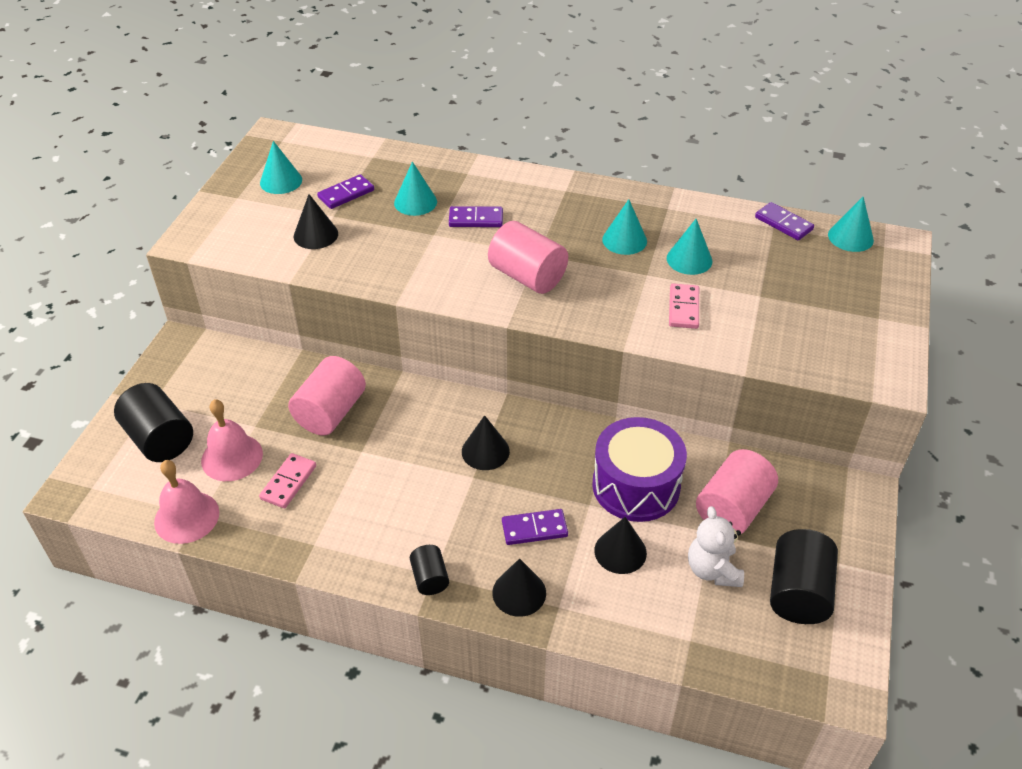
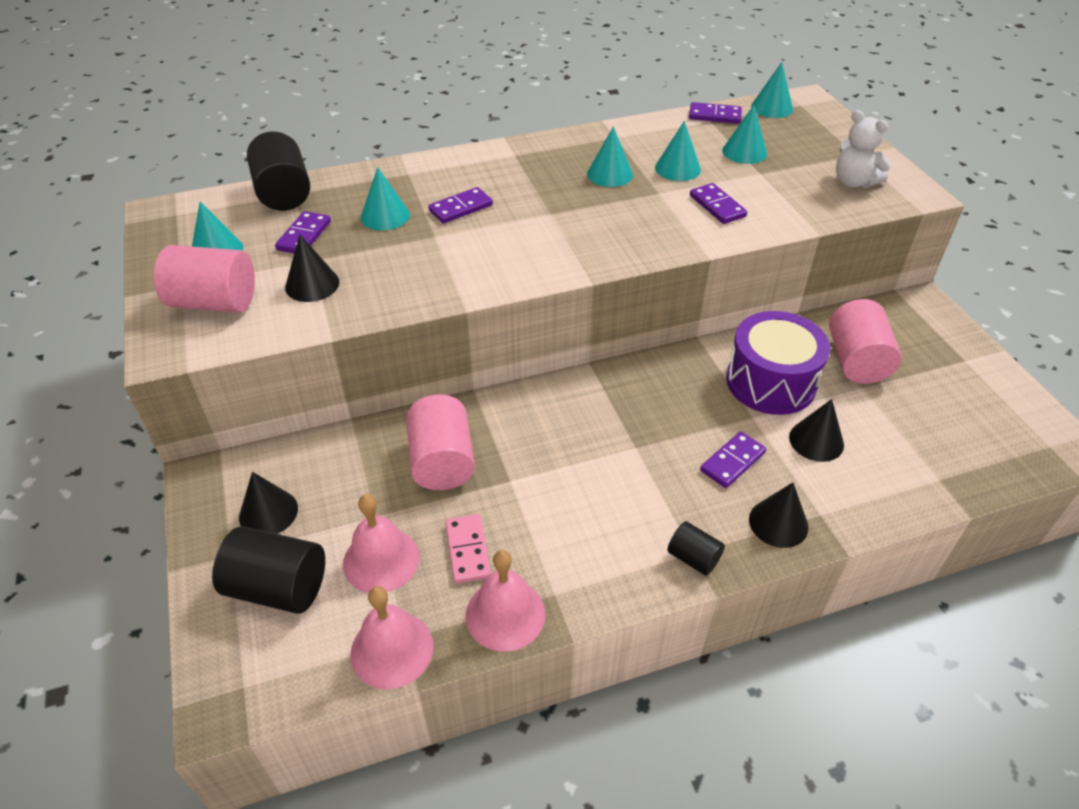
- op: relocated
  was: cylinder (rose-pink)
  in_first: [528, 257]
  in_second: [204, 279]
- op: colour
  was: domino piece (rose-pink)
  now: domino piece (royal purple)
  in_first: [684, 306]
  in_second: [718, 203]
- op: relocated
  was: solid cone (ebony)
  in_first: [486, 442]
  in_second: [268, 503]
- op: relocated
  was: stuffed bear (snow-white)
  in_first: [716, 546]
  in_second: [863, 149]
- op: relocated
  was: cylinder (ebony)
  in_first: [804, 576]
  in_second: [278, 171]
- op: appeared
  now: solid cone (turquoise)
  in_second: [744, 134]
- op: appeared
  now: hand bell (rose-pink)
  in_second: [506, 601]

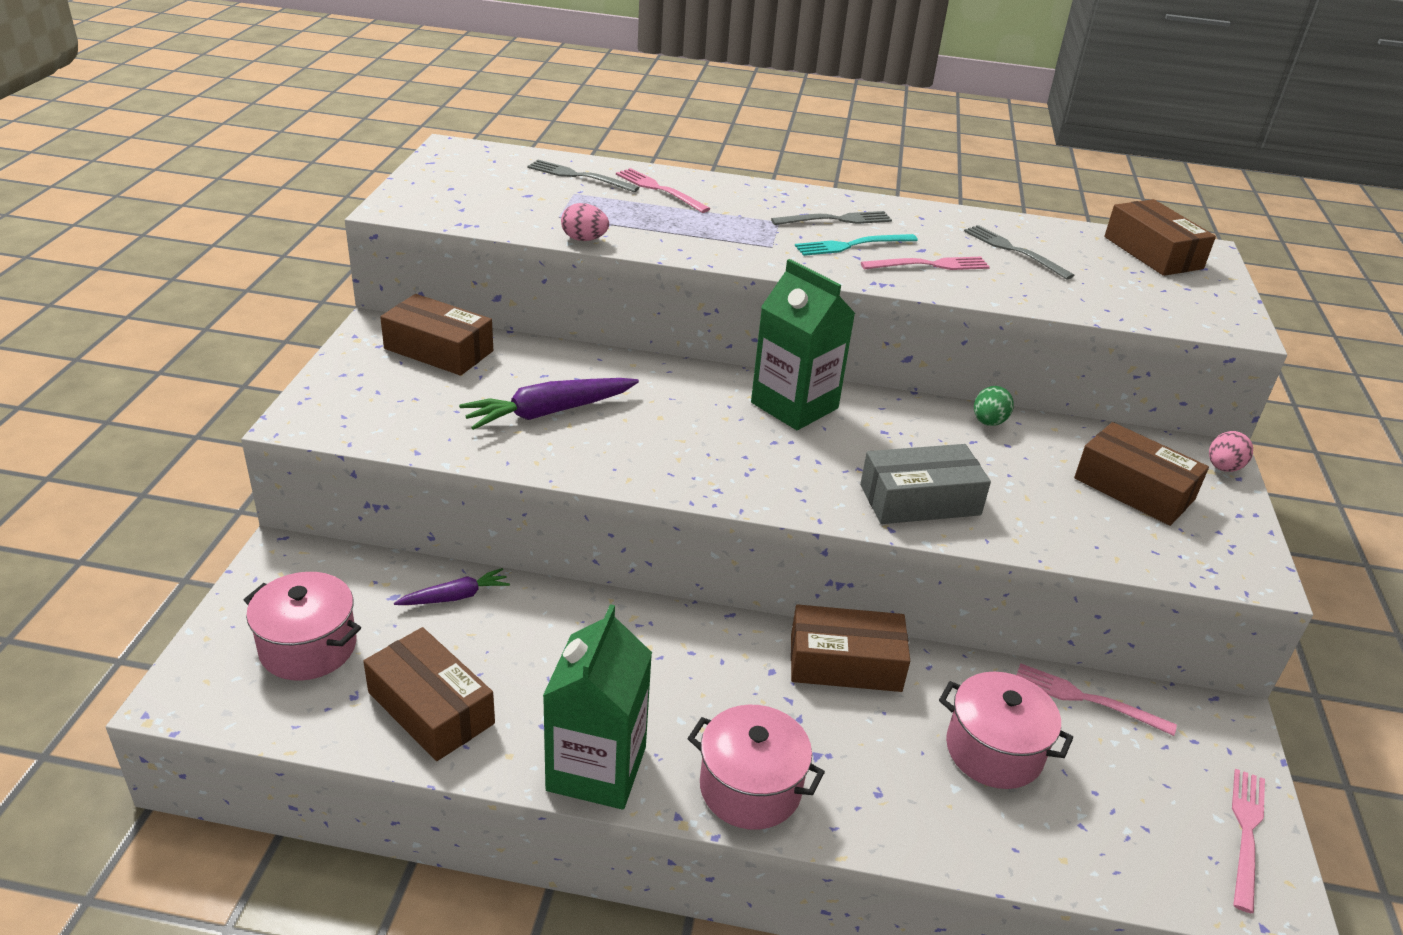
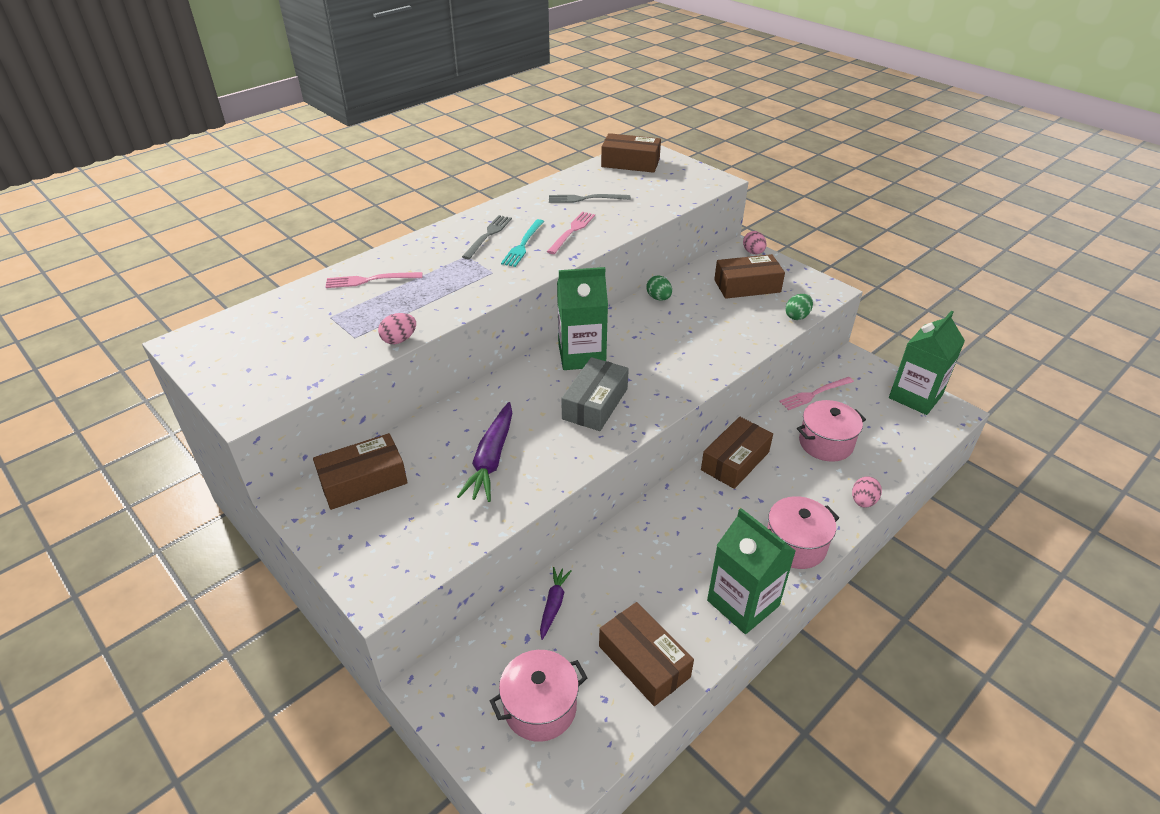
- op: missing
  was: fork (grey)
  in_first: [583, 176]
- op: relocated
  was: package (grey)
  in_first: [925, 484]
  in_second: [595, 394]
- op: spun
  was: package (russet)
  in_first: [429, 694]
  in_second: [646, 654]
  clockwise: 60
- op: exchanged
  was: fork (rose-pink)
  now: juice carton (emerald)
  in_first: [1248, 840]
  in_second: [927, 363]
- op: appeared
  now: egg (emerald)
  in_second: [799, 307]
- op: appeared
  now: egg (rose-pink)
  in_second: [867, 492]

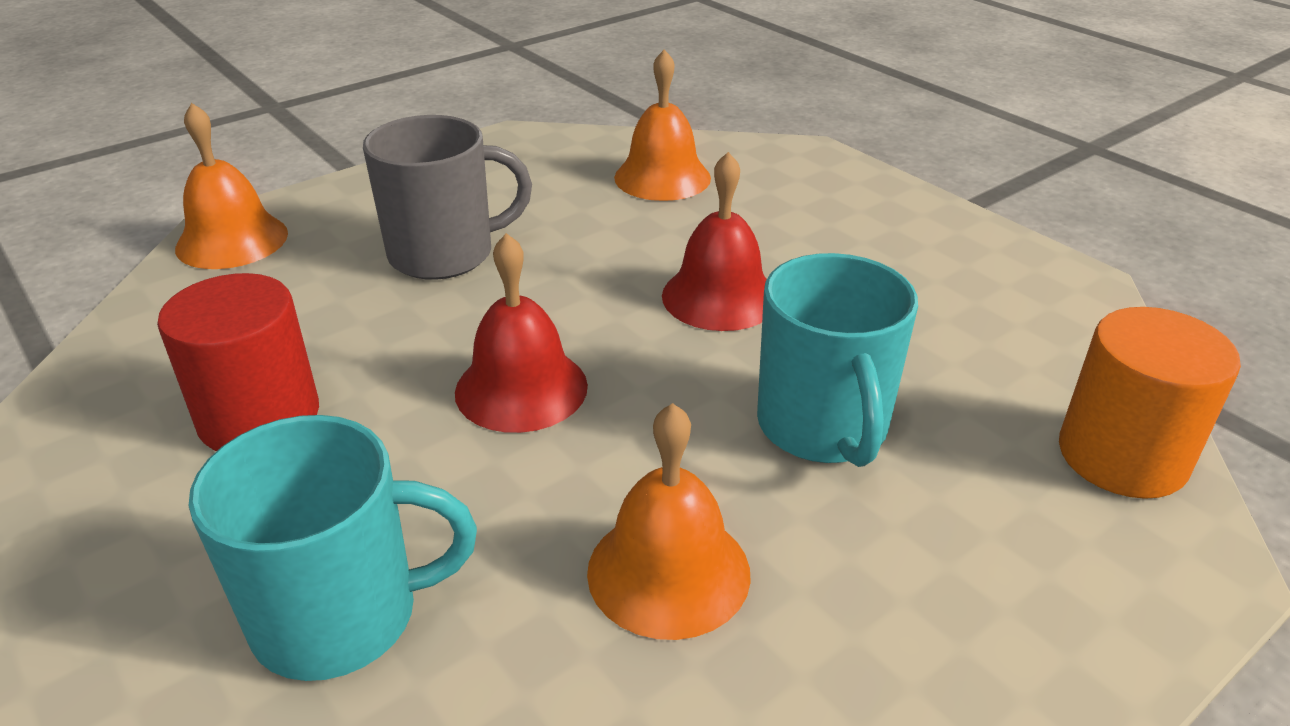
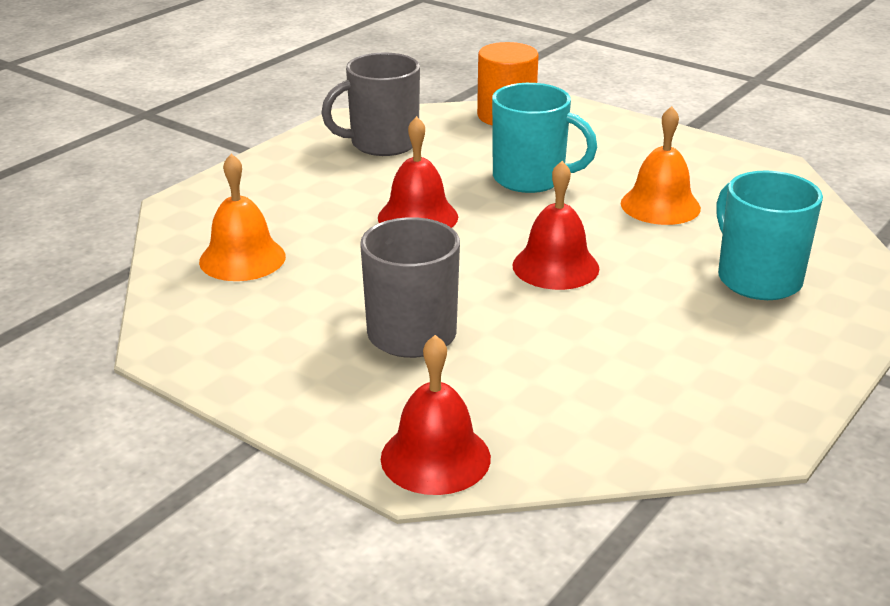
- op: colour
  was: hand bell (bright orange)
  now: hand bell (red)
  in_first: [231, 186]
  in_second: [436, 415]
- op: spun
  was: coffee mug (turquoise)
  in_first: [837, 360]
  in_second: [544, 138]
  clockwise: 45
- op: missing
  was: cylinder (red)
  in_first: [238, 362]
- op: appeared
  now: coffee mug (grey)
  in_second: [370, 104]

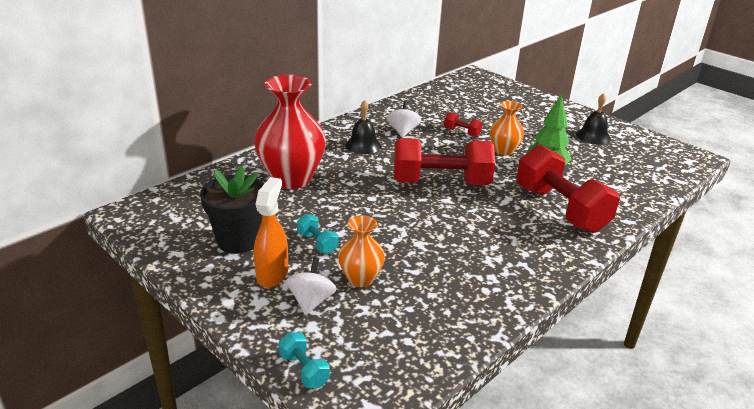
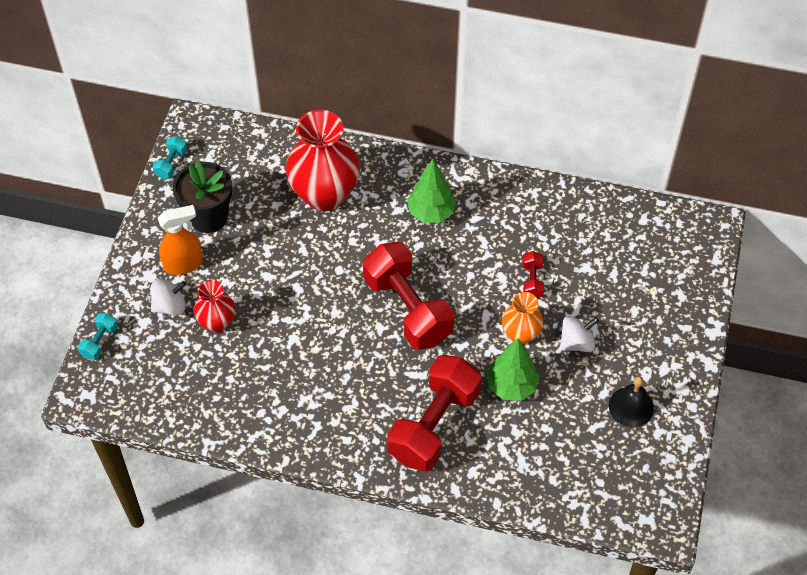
- op: exchanged
  was: hand bell (ebony)
  now: fir tree (emerald)
  in_first: [363, 127]
  in_second: [431, 191]
- op: relocated
  was: toy top (snow-white)
  in_first: [404, 119]
  in_second: [579, 334]
- op: relocated
  was: hand weight (turquoise)
  in_first: [317, 234]
  in_second: [170, 157]
- op: colour
  was: flower vase (bright orange)
  now: flower vase (red)
  in_first: [361, 251]
  in_second: [214, 306]

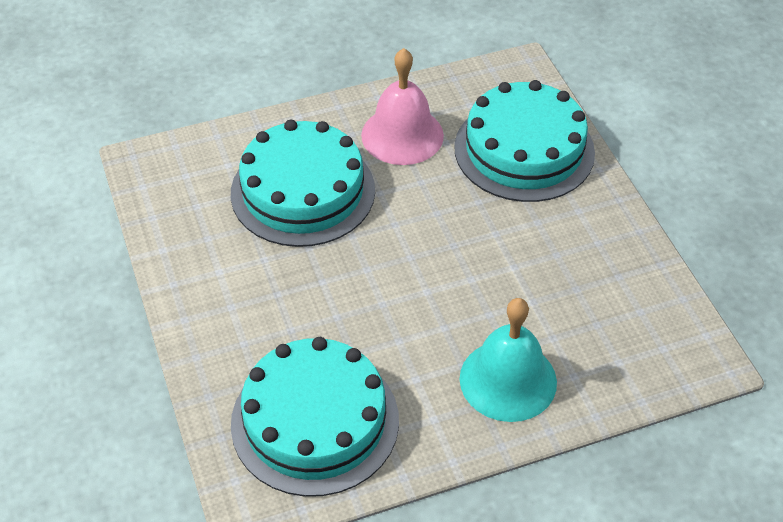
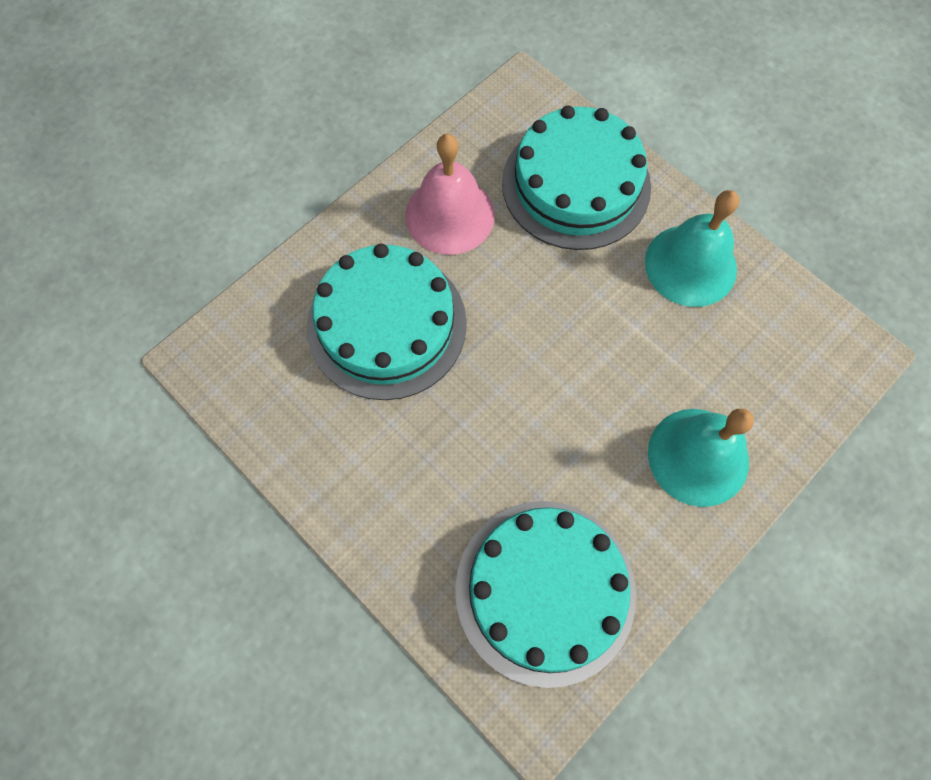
- op: appeared
  now: hand bell (turquoise)
  in_second: [692, 248]

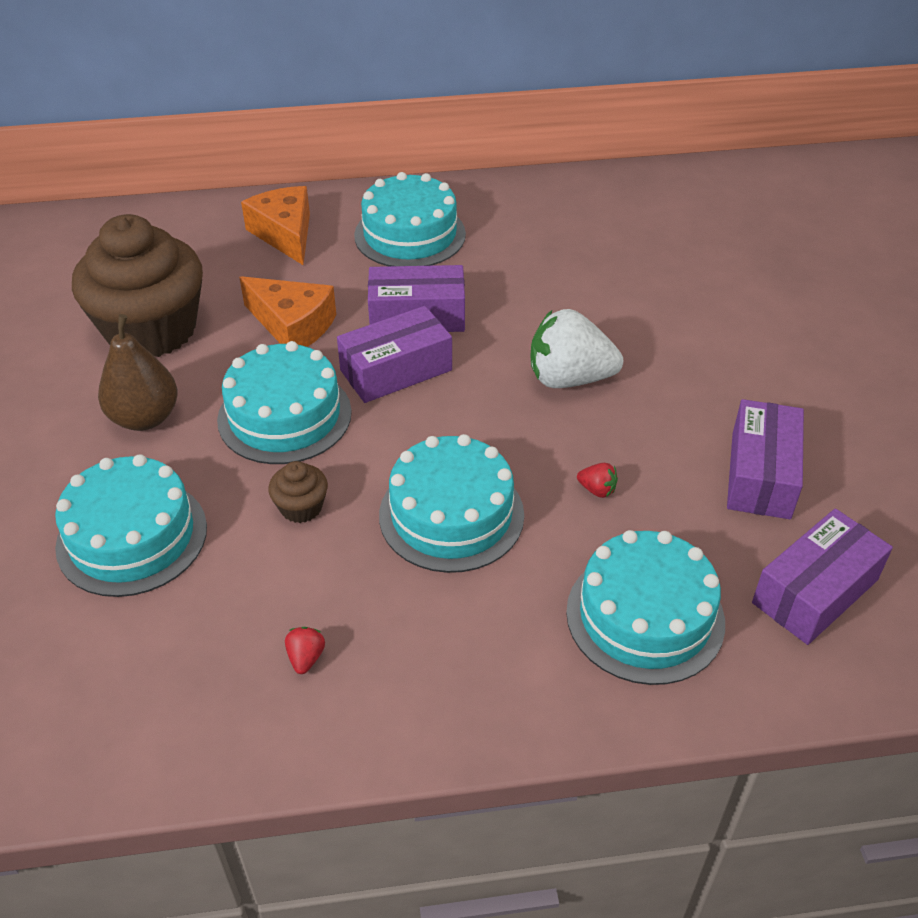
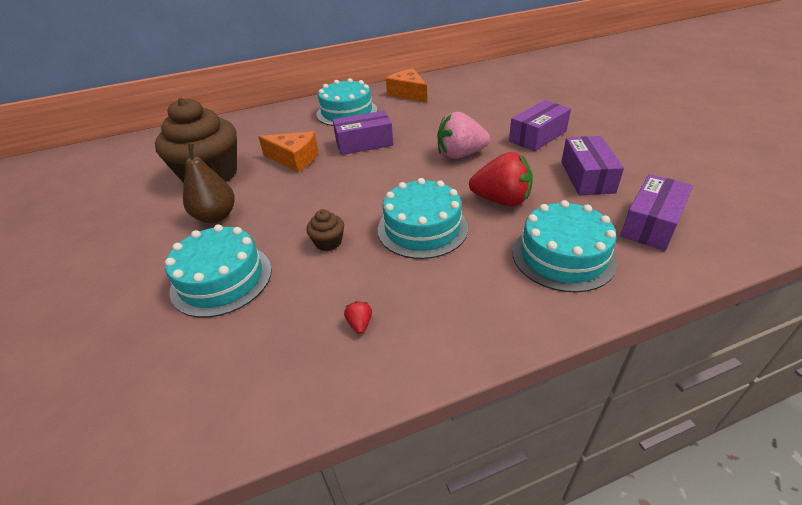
- op: relocated
  was: piece of cheese (bright orange)
  in_first: [275, 225]
  in_second: [406, 85]
- op: relocated
  was: package (royal purple)
  in_first: [394, 354]
  in_second: [540, 125]
- op: colour
  was: strawberry (snow-white)
  now: strawberry (rose-pink)
  in_first: [576, 348]
  in_second: [463, 135]
- op: missing
  was: gateau (turquoise)
  in_first: [284, 402]
- op: size
  was: strawberry (red)
  in_first: [597, 480]
  in_second: [501, 179]
  ratio: 2.48

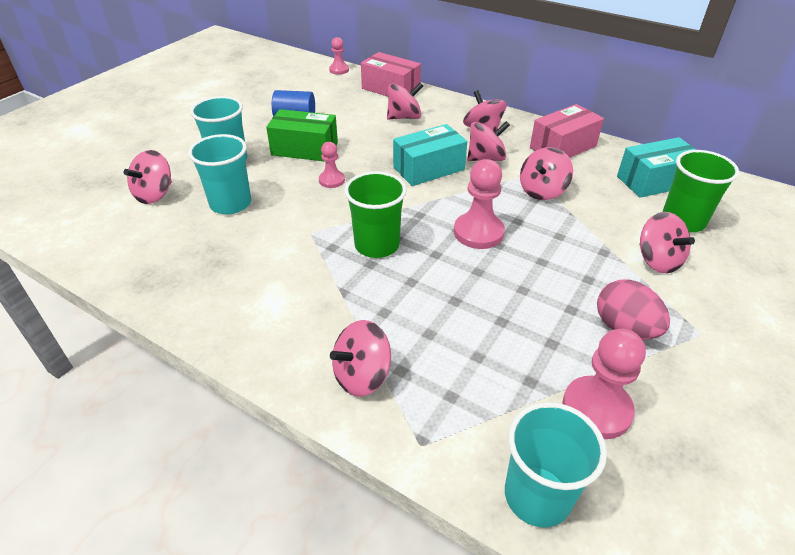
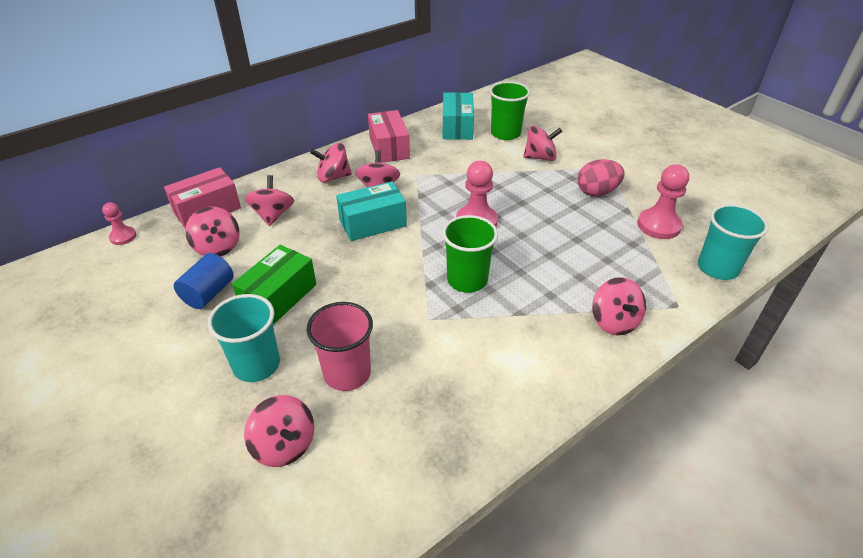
- op: spun
  was: package (turquoise)
  in_first: [430, 155]
  in_second: [371, 211]
  clockwise: 75
- op: colour
  was: tumbler (turquoise)
  now: tumbler (rose-pink)
  in_first: [219, 174]
  in_second: [340, 346]
- op: missing
  was: game pawn (rose-pink)
  in_first: [332, 165]
- op: relocated
  was: toy top (rose-pink)
  in_first: [546, 173]
  in_second: [212, 231]

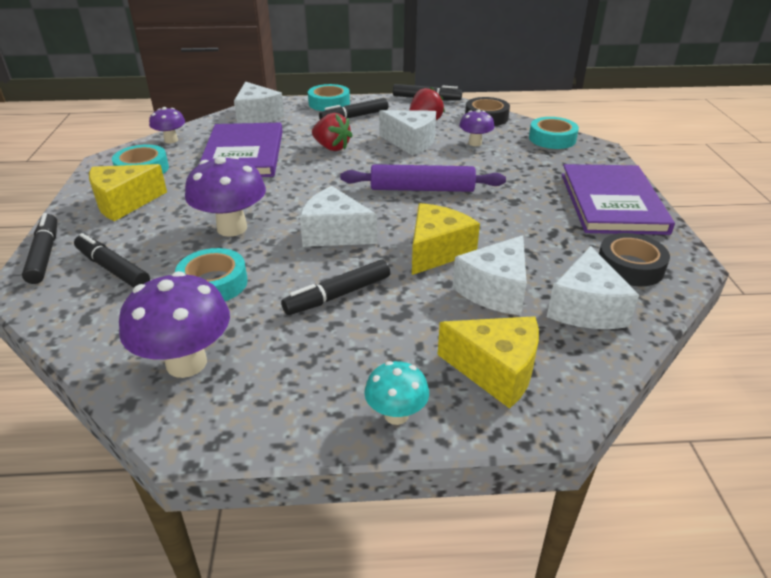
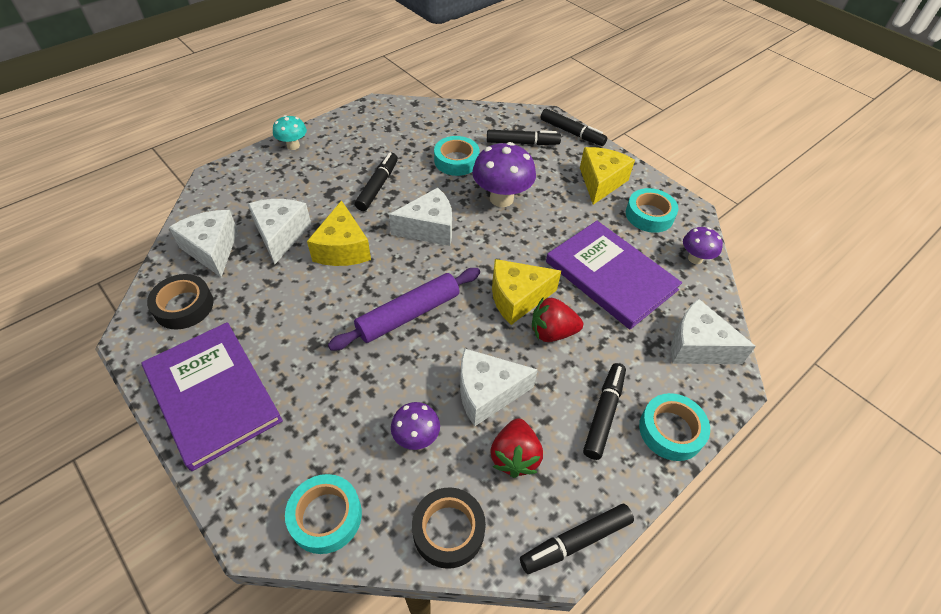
- op: missing
  was: fungus (royal purple)
  in_first: [174, 324]
- op: relocated
  was: piece of cheese (bright yellow)
  in_first: [488, 362]
  in_second: [526, 292]

